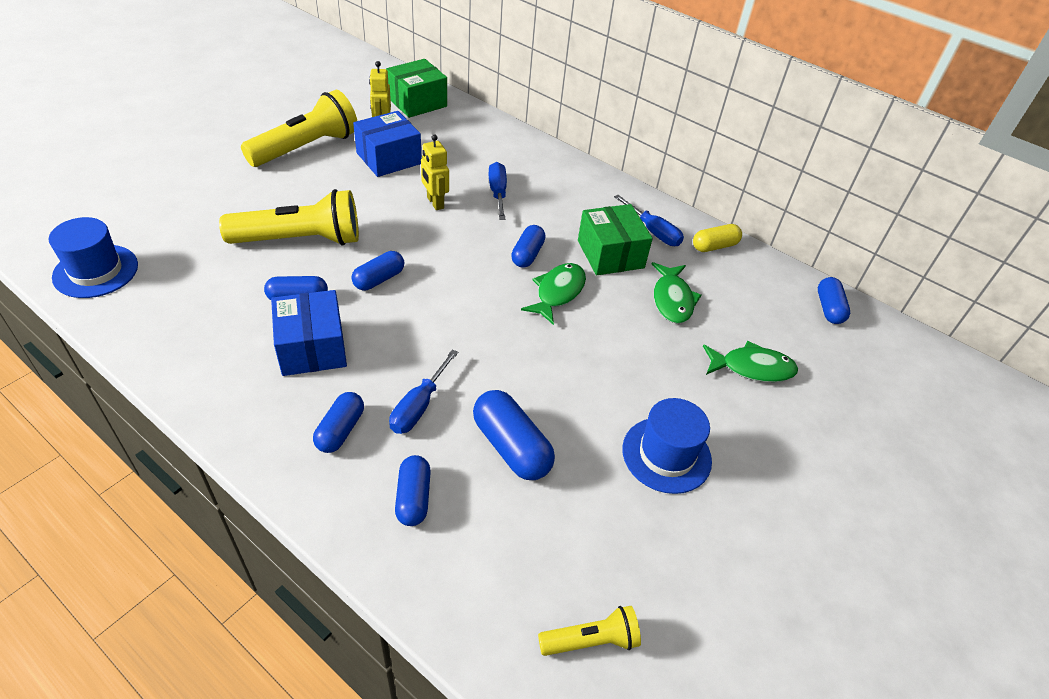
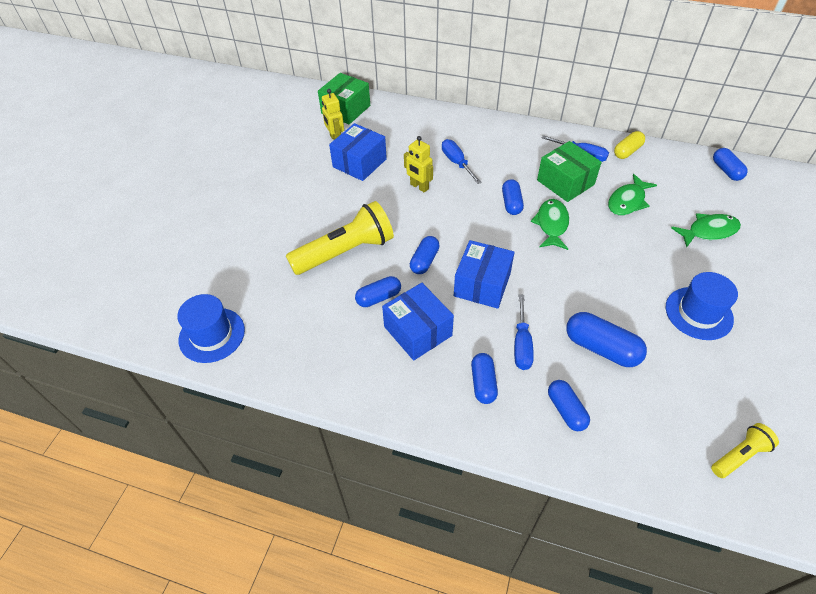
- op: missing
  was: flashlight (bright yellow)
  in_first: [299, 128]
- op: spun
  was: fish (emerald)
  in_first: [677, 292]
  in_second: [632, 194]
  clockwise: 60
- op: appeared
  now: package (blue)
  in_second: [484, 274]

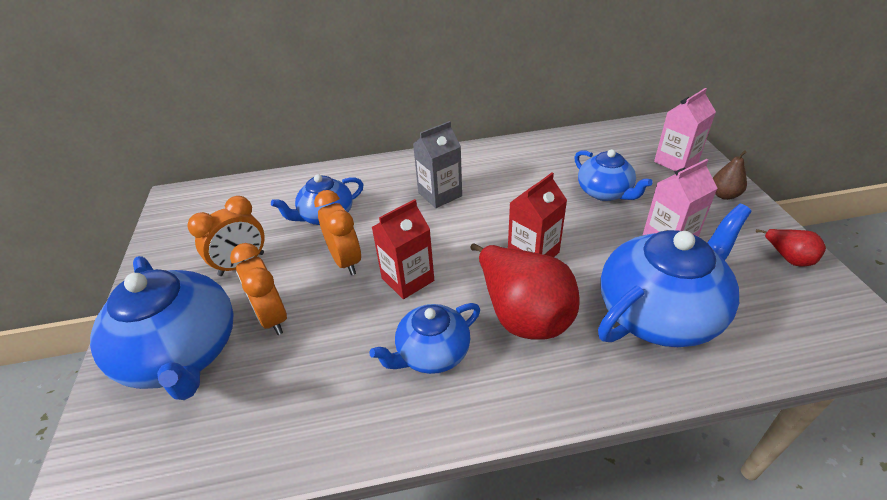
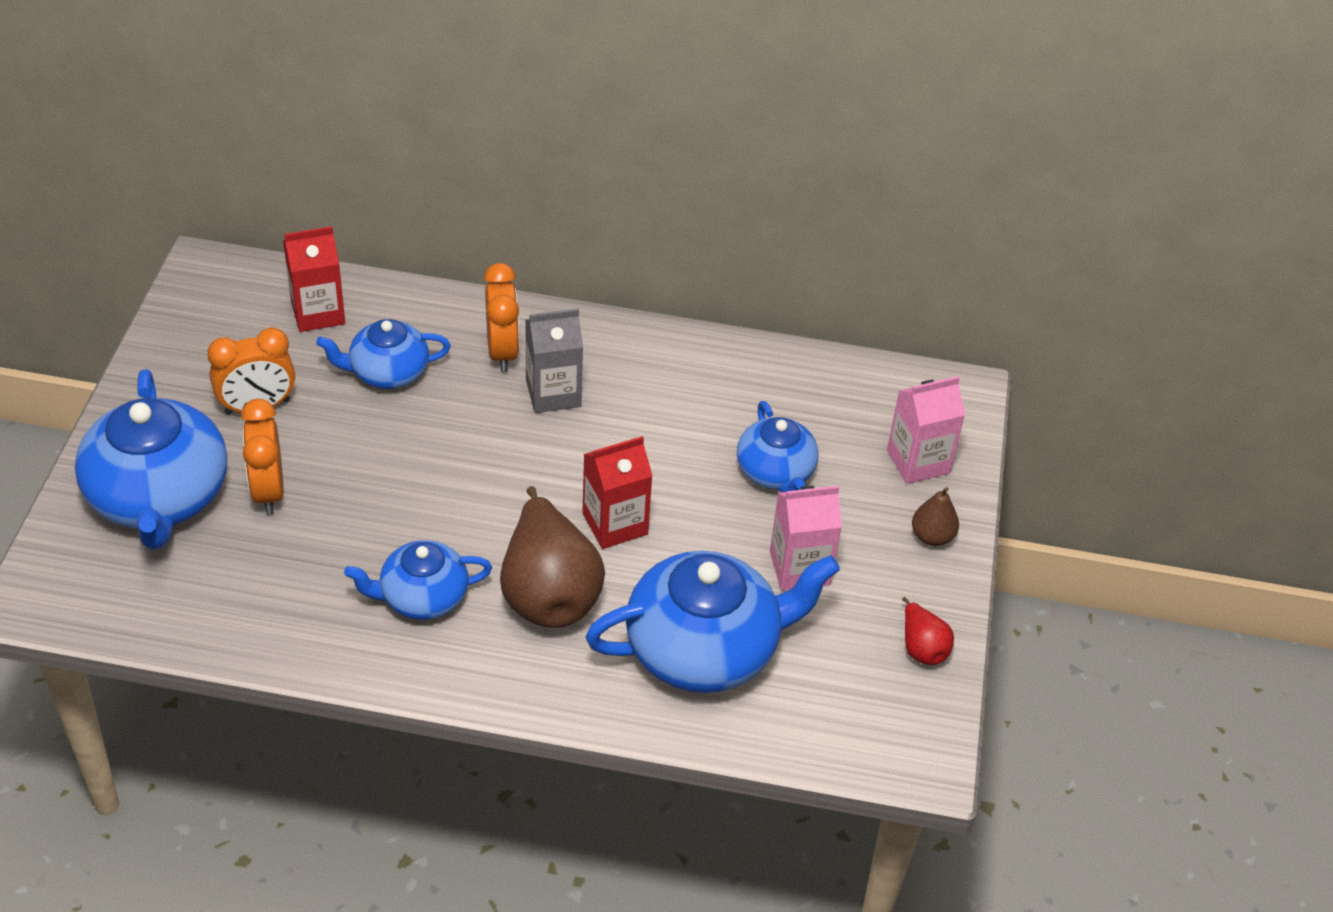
- op: relocated
  was: bedside clock (bright orange)
  in_first: [337, 232]
  in_second: [501, 317]
- op: relocated
  was: juice carton (red)
  in_first: [403, 249]
  in_second: [314, 279]
- op: colour
  was: pear (red)
  now: pear (russet)
  in_first: [525, 291]
  in_second: [552, 557]

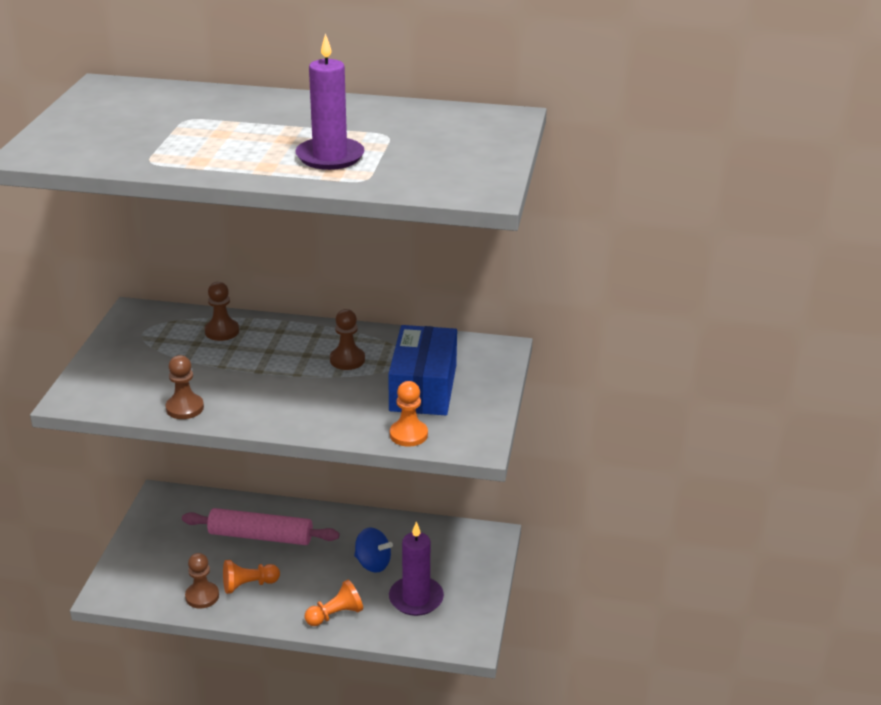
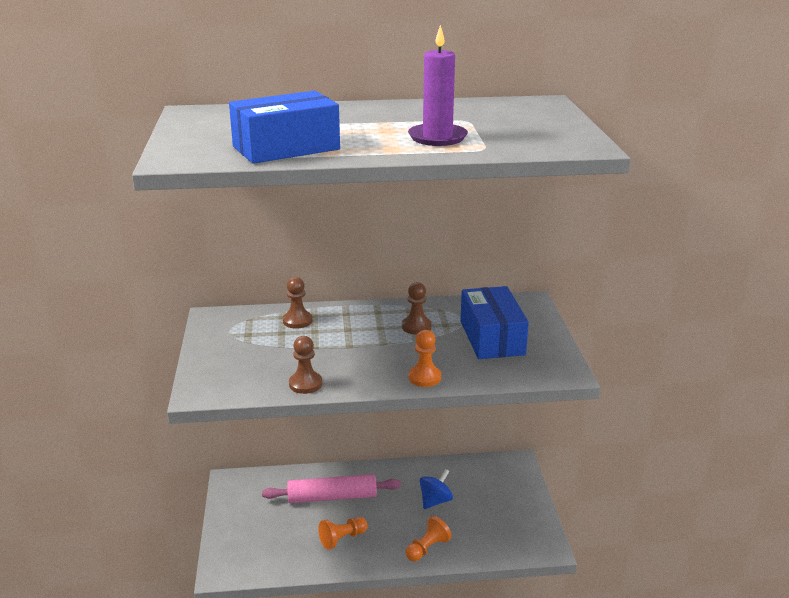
- op: relocated
  was: game pawn (bright orange)
  in_first: [409, 414]
  in_second: [425, 358]
- op: missing
  was: wax candle (royal purple)
  in_first: [416, 568]
- op: spun
  was: toy top (blue)
  in_first: [373, 550]
  in_second: [436, 489]
  clockwise: -60
- op: missing
  was: game pawn (russet)
  in_first: [202, 581]
- op: appeared
  now: package (blue)
  in_second: [284, 127]

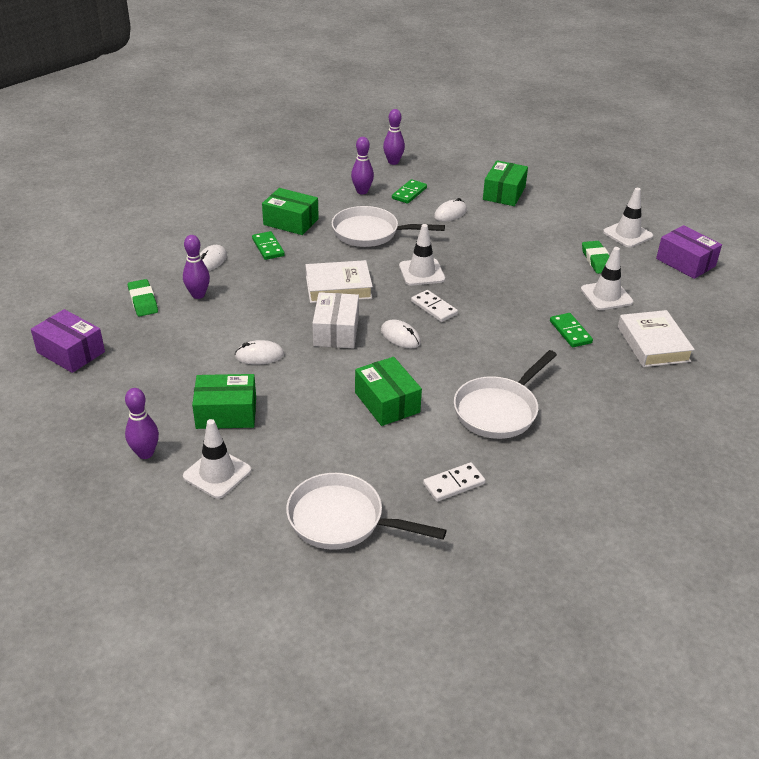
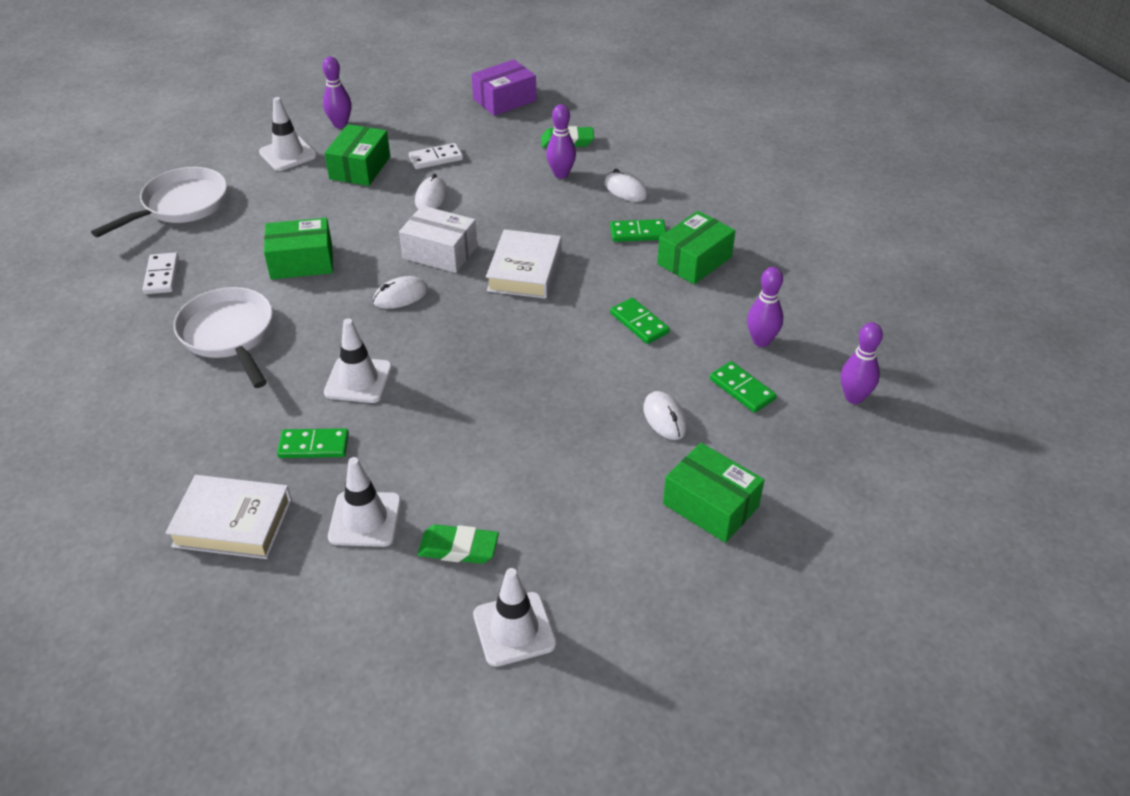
- op: exchanged
  was: frying pan (snow-white)
  now: domino piece (emerald)
  in_first: [388, 226]
  in_second: [640, 321]
- op: relocated
  was: safety cone (snow-white)
  in_first: [422, 255]
  in_second: [358, 360]
- op: missing
  was: package (royal purple)
  in_first: [689, 252]
- op: relocated
  was: domino piece (snow-white)
  in_first: [434, 306]
  in_second: [436, 156]

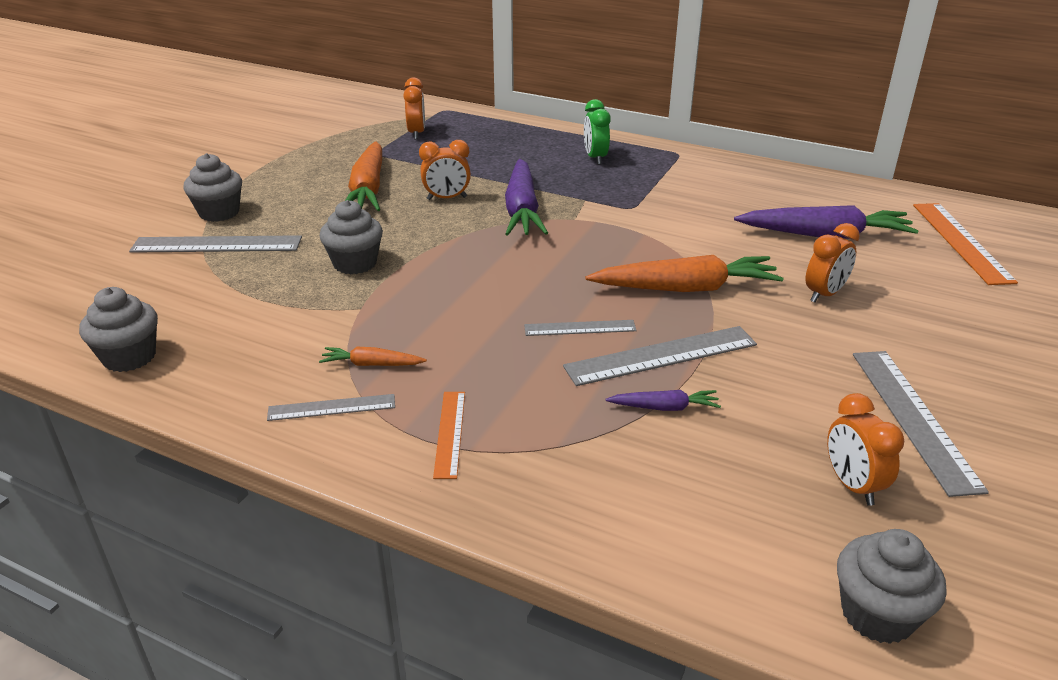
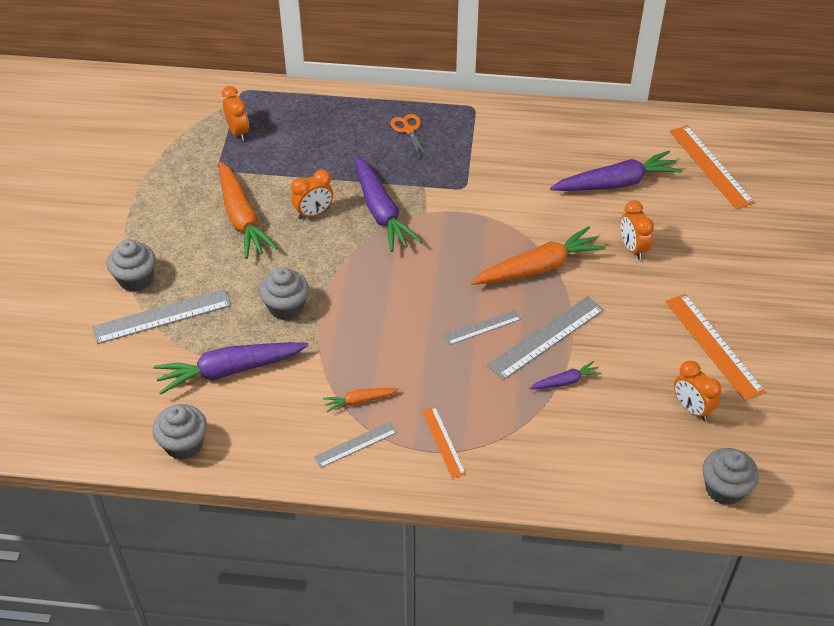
- op: exchanged
  was: bedside clock (emerald)
  now: shears (bright orange)
  in_first: [597, 132]
  in_second: [408, 136]
- op: spun
  was: bedside clock (bright orange)
  in_first: [833, 263]
  in_second: [637, 230]
  clockwise: 135
- op: colour
  was: straightedge (grey)
  now: straightedge (bright orange)
  in_first: [921, 424]
  in_second: [715, 347]
- op: appeared
  now: carrot (royal purple)
  in_second: [231, 368]

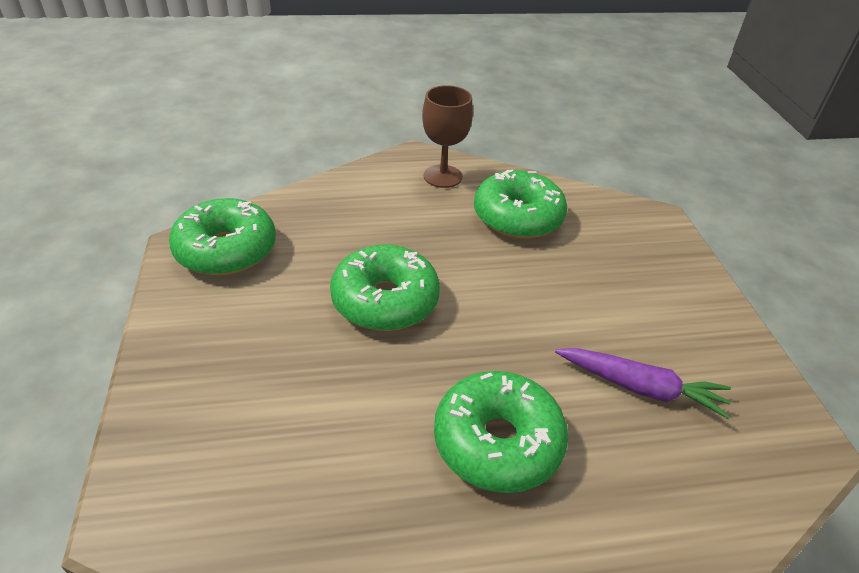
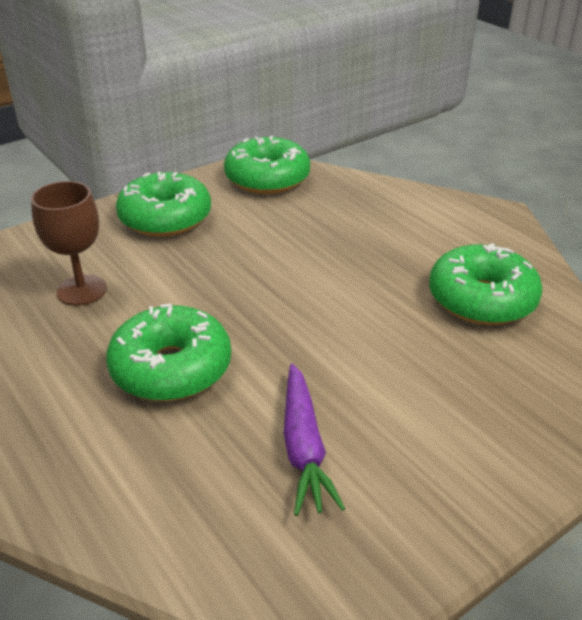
- op: relocated
  was: goblet (russet)
  in_first: [447, 136]
  in_second: [69, 243]
- op: relocated
  was: donut (emerald)
  in_first: [385, 287]
  in_second: [163, 204]

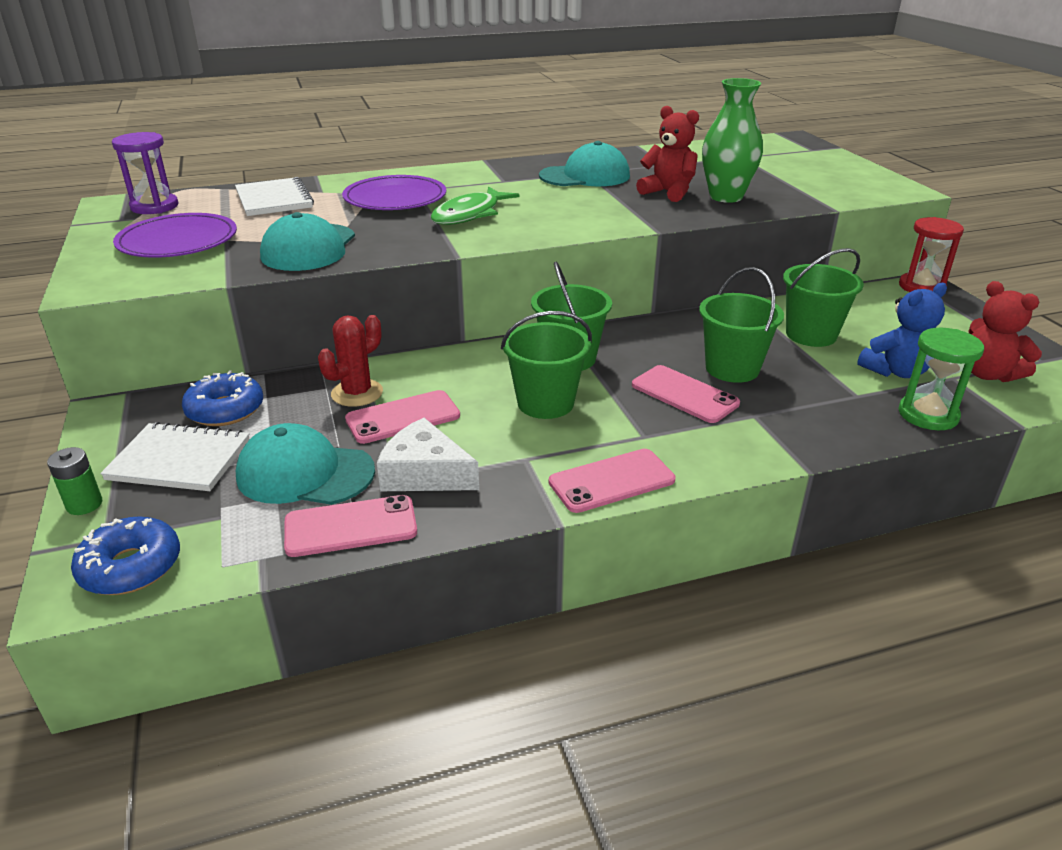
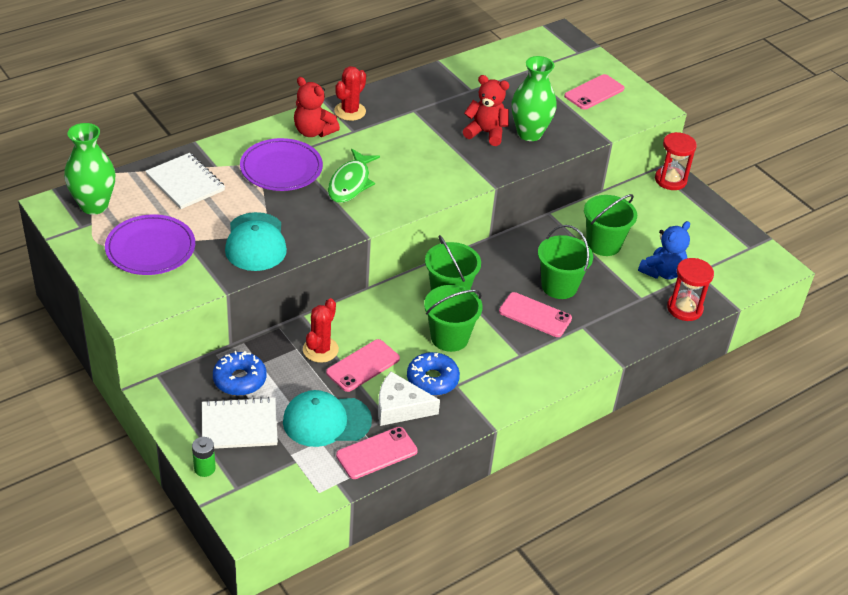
- op: exchanged
  was: sandglass (royal purple)
  now: flower vase (emerald)
  in_first: [145, 173]
  in_second: [89, 169]
- op: missing
  was: baseball cap (turquoise)
  in_first: [584, 163]
- op: relocated
  was: stuffed bear (red)
  in_first: [1005, 331]
  in_second: [317, 107]
- op: colour
  was: sandglass (emerald)
  now: sandglass (red)
  in_first: [941, 379]
  in_second: [690, 289]
- op: relocated
  was: phone (rose-pink)
  in_first: [612, 481]
  in_second: [594, 92]
- op: relocated
  was: donut (blue)
  in_first: [125, 555]
  in_second: [433, 374]
- op: appeared
  now: prickly plant (red)
  in_second: [350, 93]

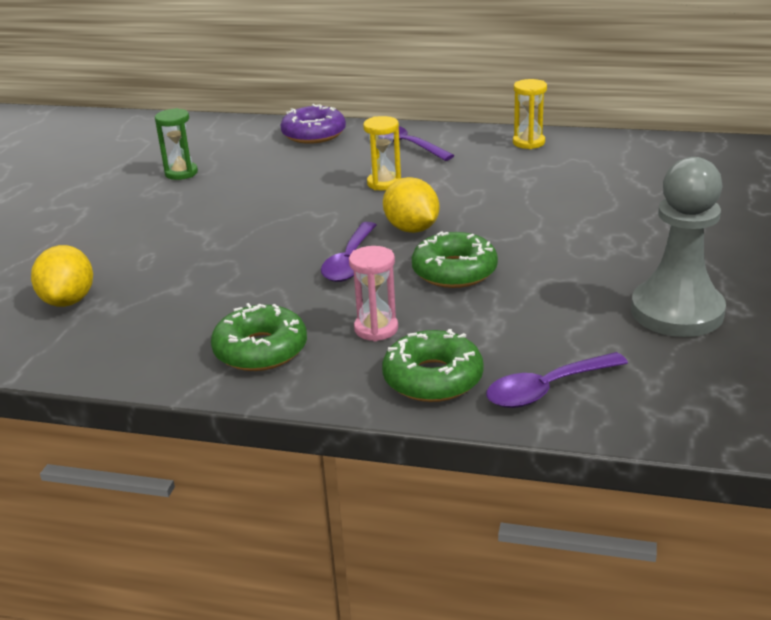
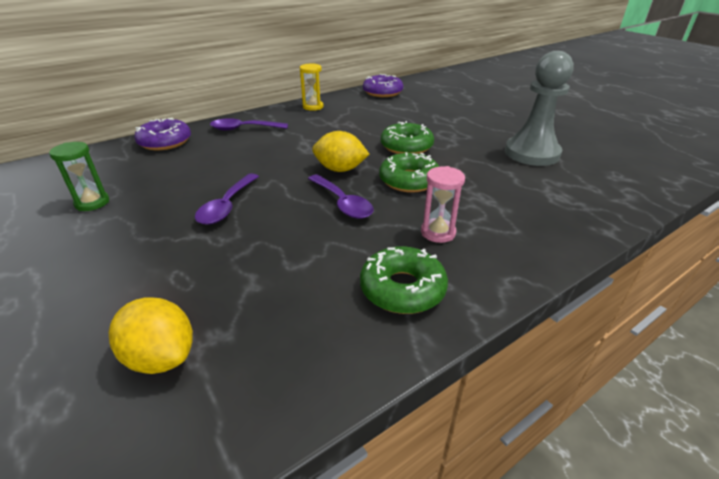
- op: missing
  was: sandglass (bright yellow)
  in_first: [382, 153]
- op: relocated
  was: donut (emerald)
  in_first: [433, 365]
  in_second: [407, 137]
- op: relocated
  was: tablespoon (royal purple)
  in_first: [557, 380]
  in_second: [227, 199]
- op: appeared
  now: donut (royal purple)
  in_second: [383, 85]

